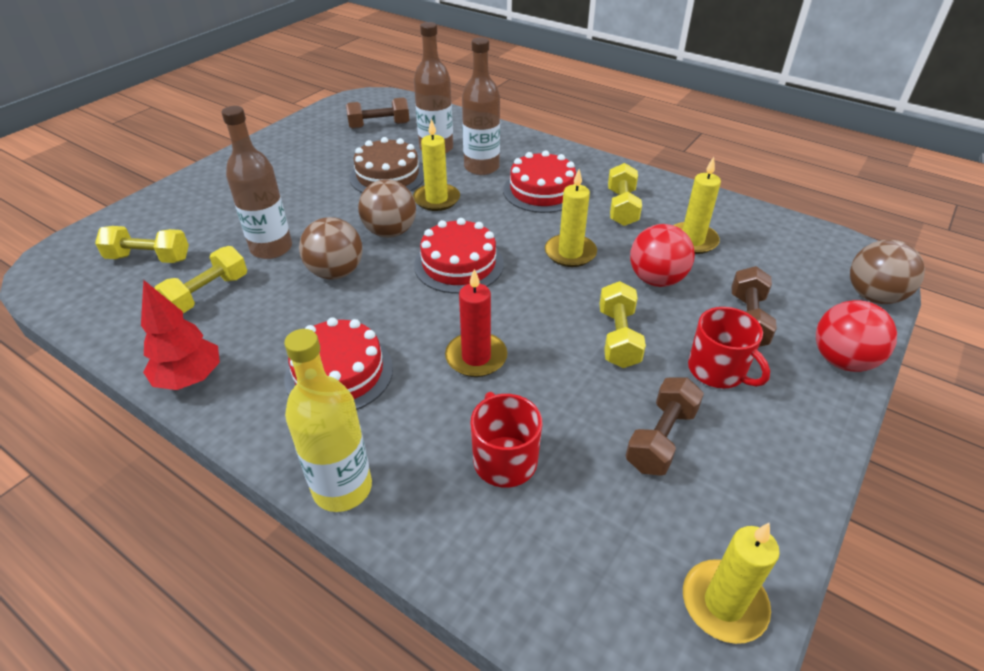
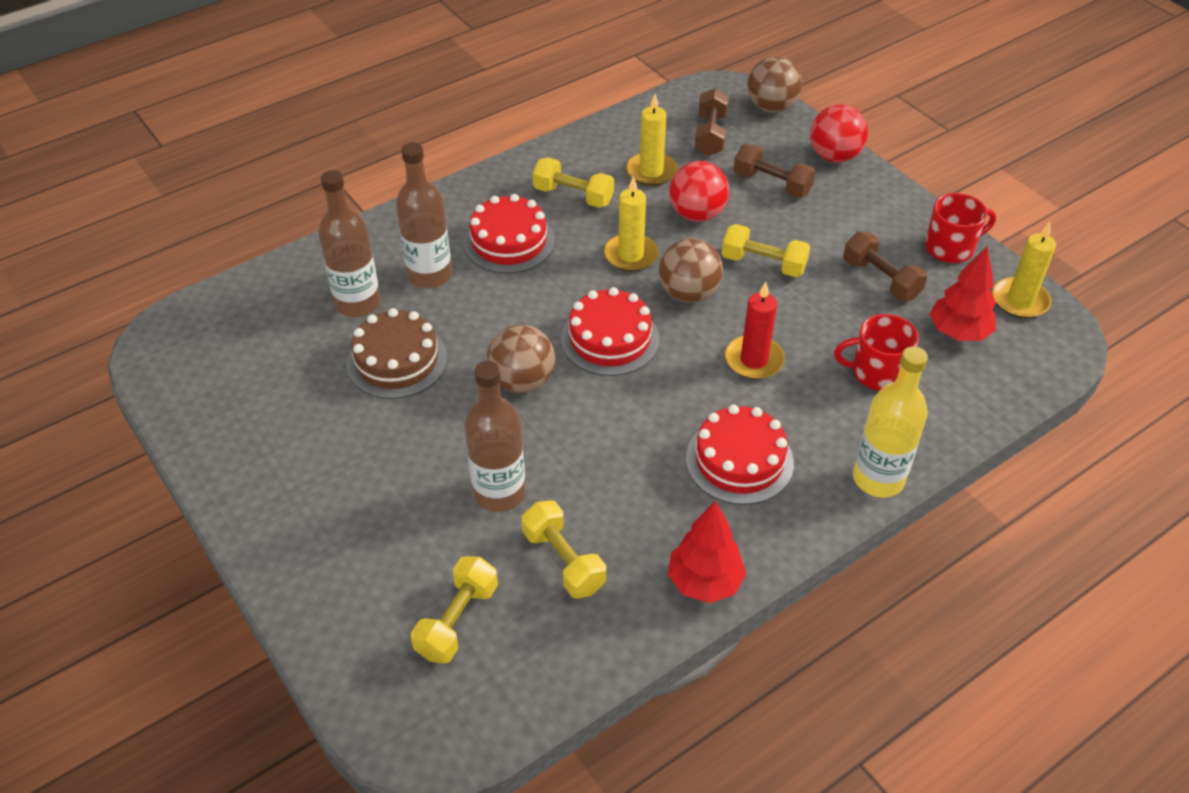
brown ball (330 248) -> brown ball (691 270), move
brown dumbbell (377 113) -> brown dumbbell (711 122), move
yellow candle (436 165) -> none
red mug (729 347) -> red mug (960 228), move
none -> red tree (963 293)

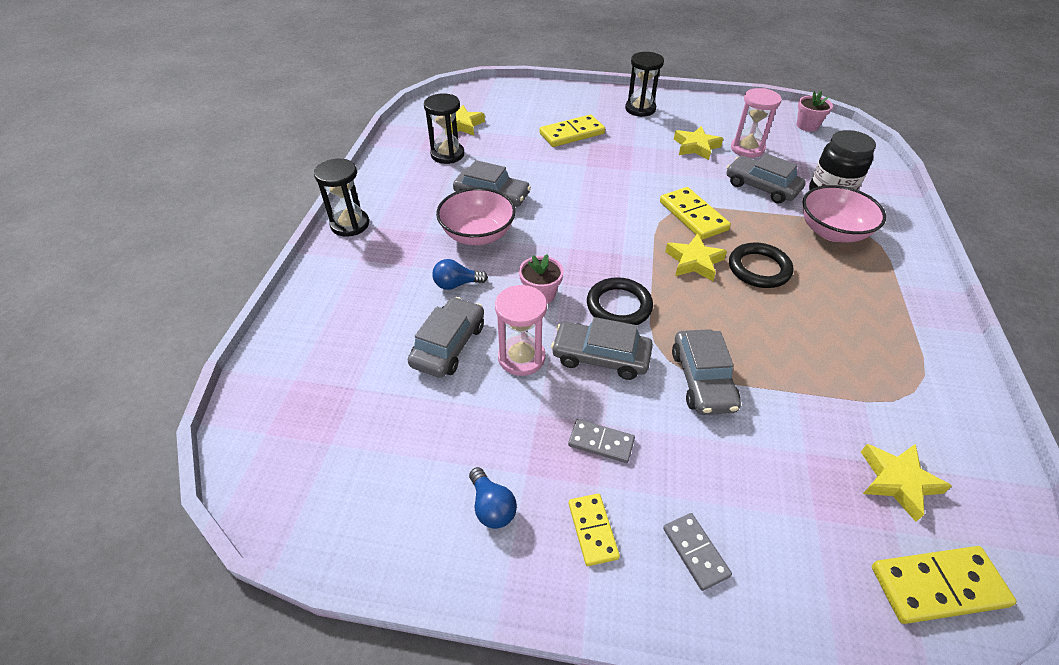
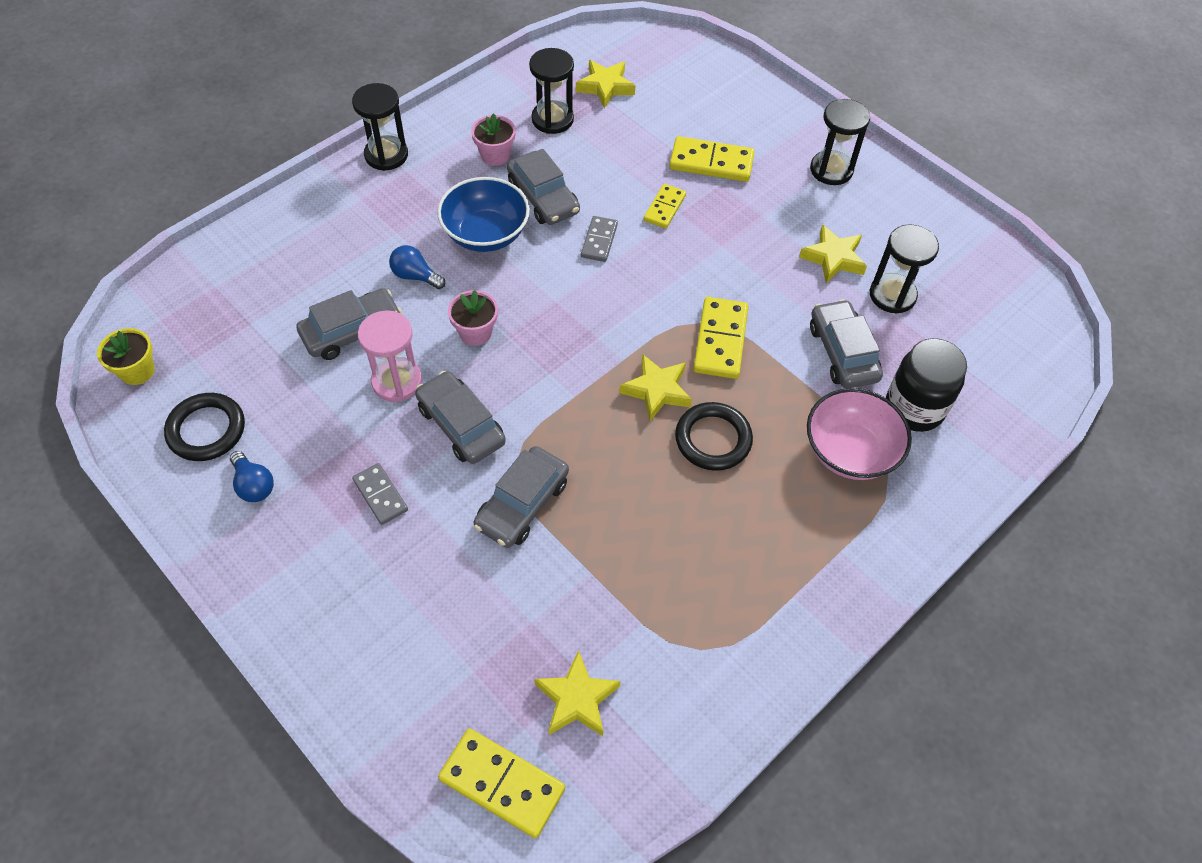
pink bowl (476 216) -> blue bowl (483 214)
blue light bulb (493 498) -> blue light bulb (252 476), 45 degrees counterclockwise
yellow domino (594 530) -> yellow domino (664 206), move
black ring (620 301) -> black ring (204 427), move
grey domino (697 552) -> grey domino (599 239), move
pink hourglass (756 123) -> black hourglass (904 269)
pink flower pot (815 111) -> pink flower pot (493 139), move
none -> yellow flower pot (126 356)

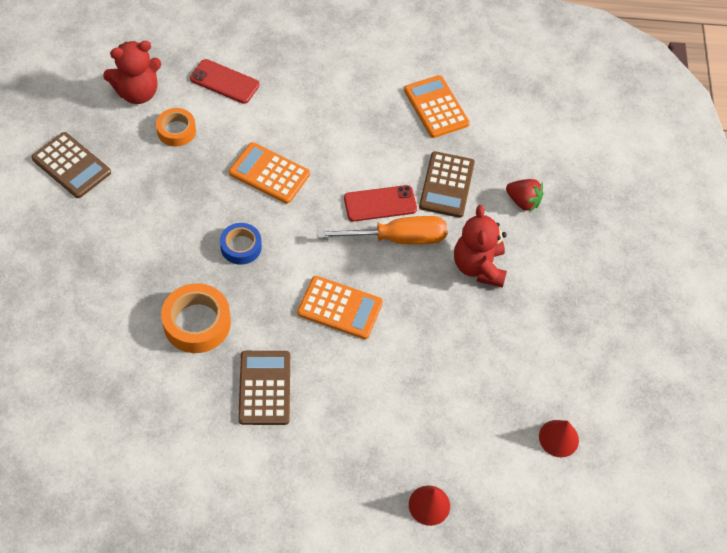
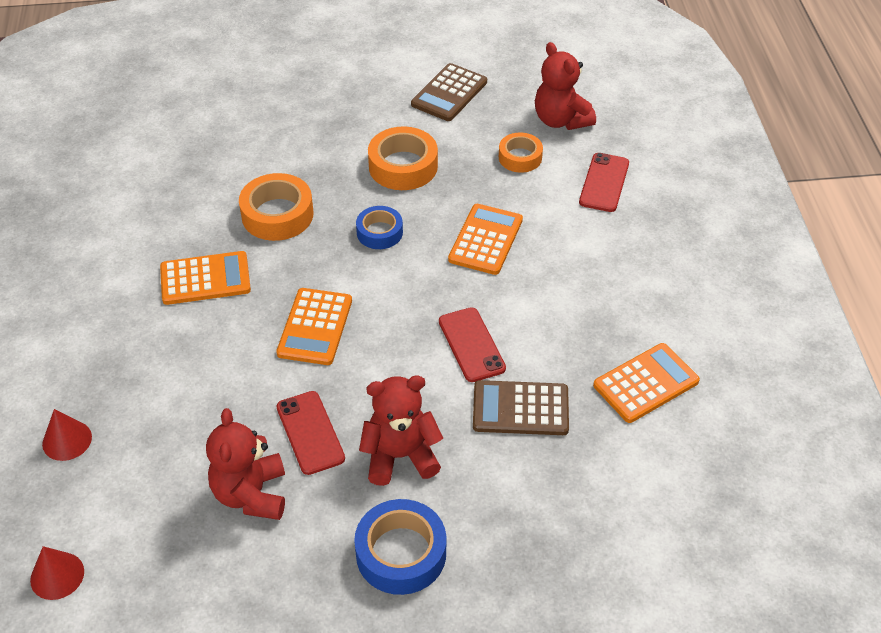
brown calculator (264 388) -> orange calculator (205 278)
orange screwdriver (382 230) -> none
red strawberry (524 195) -> none
red cone (559 438) -> red cone (57 573), move
none -> red teddy bear (245 464)
none -> red phone (311 433)
none -> blue tape (400 547)
none -> orange tape (403 158)

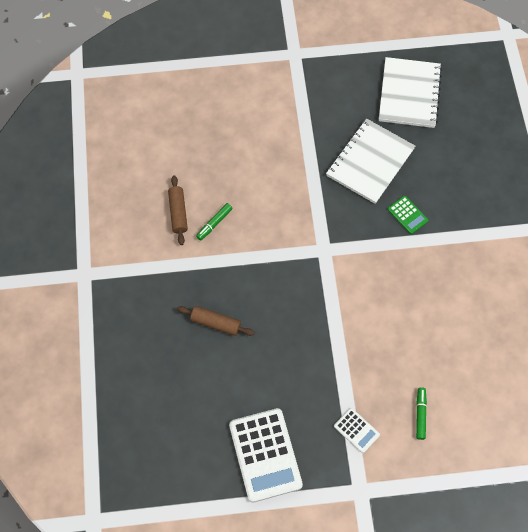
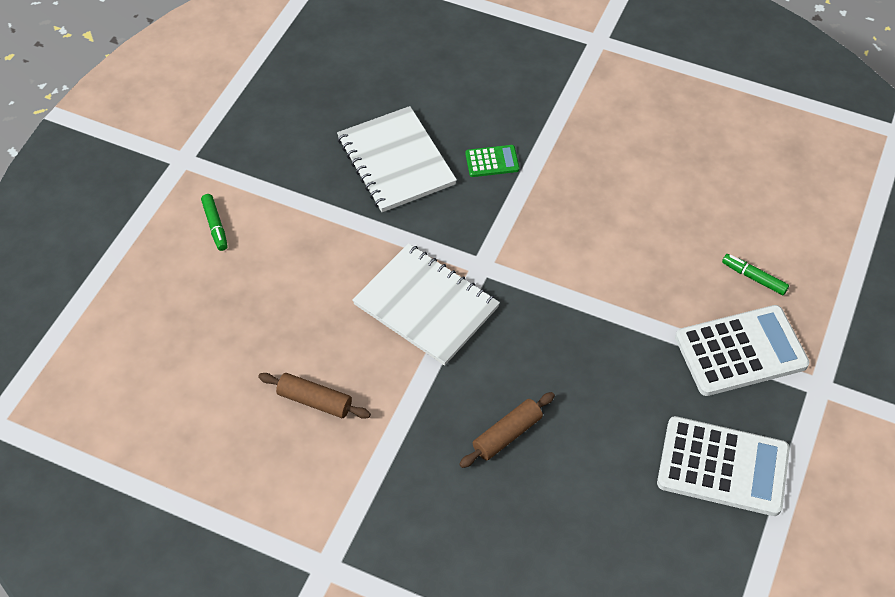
green marker (214 222), move
white calculator (357 430) -> white calculator (742 350), x2.06
white notebook (410 92) -> white notebook (426 304), move

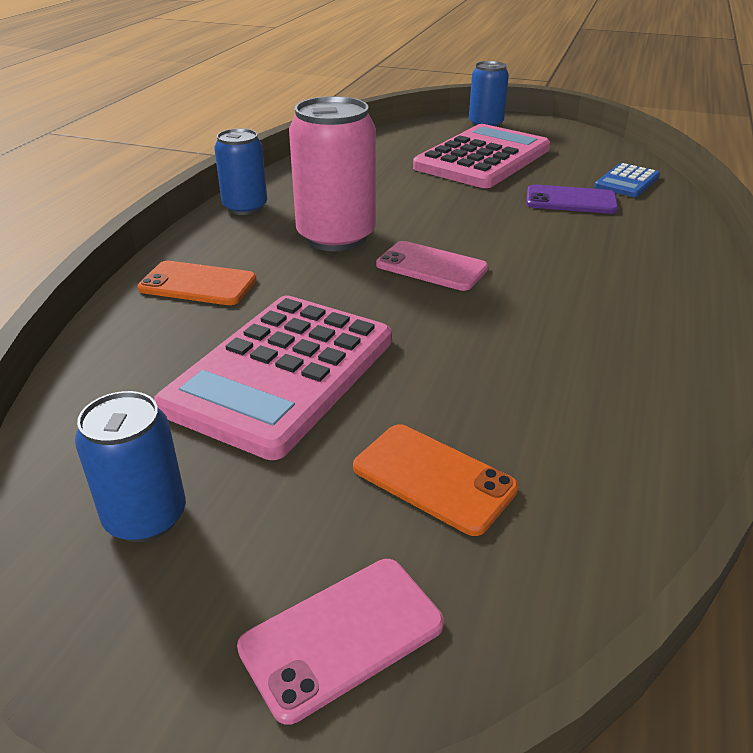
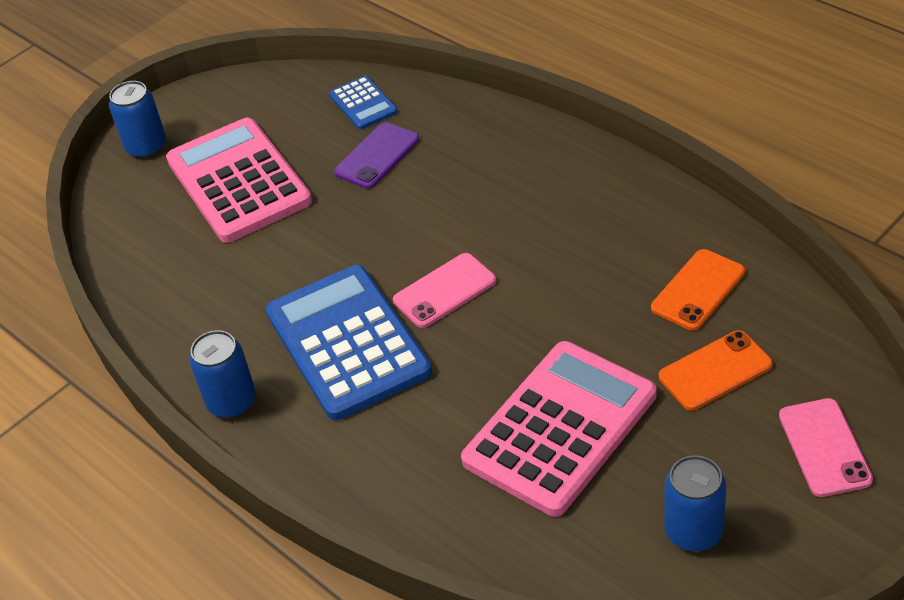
orange phone (197 283) -> orange phone (698 290), move
pink calculator (273 377) -> pink calculator (559 429), 105 degrees counterclockwise
pink can (332 173) -> blue calculator (349 342)

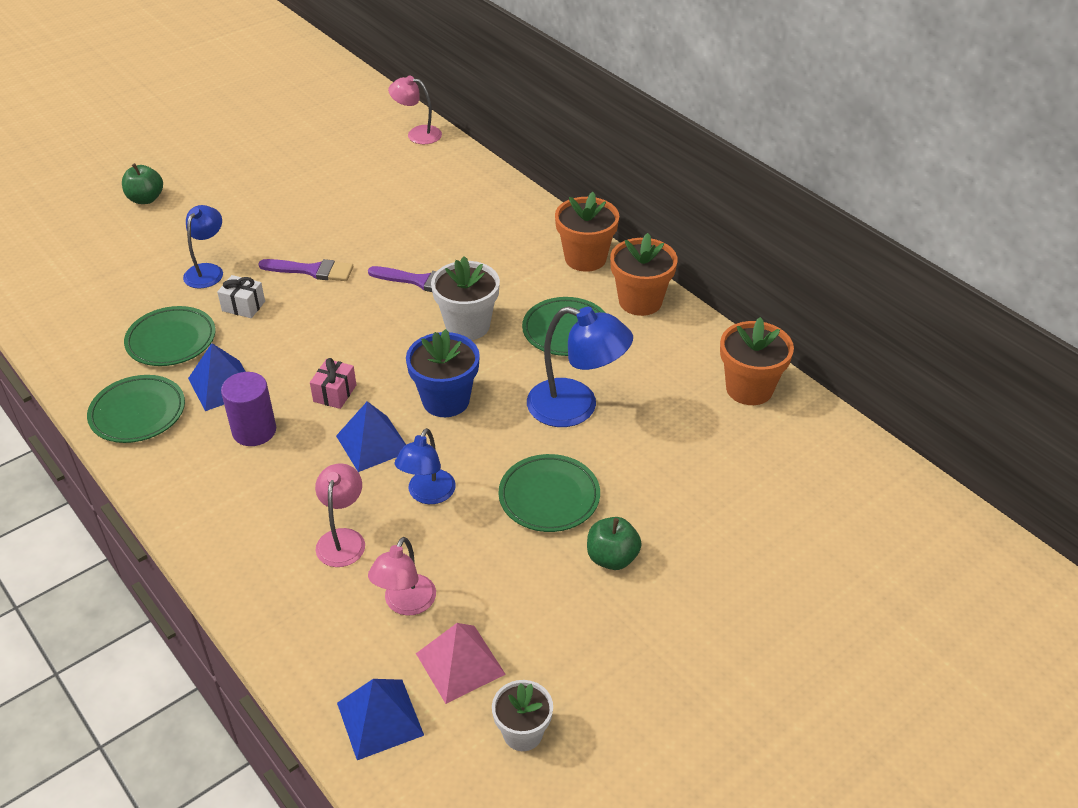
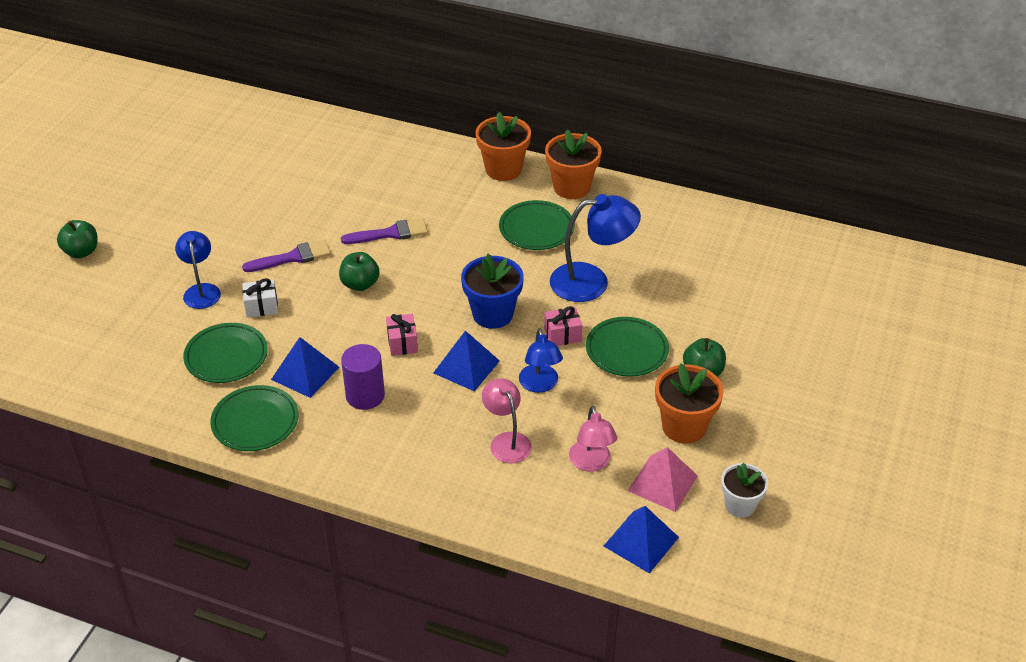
pink lamp (415 110) -> none
white flower pot (465 298) -> none
orange flower pot (757 361) -> orange flower pot (689 403), move
none -> green apple (359 271)
none -> pink gift (563 326)

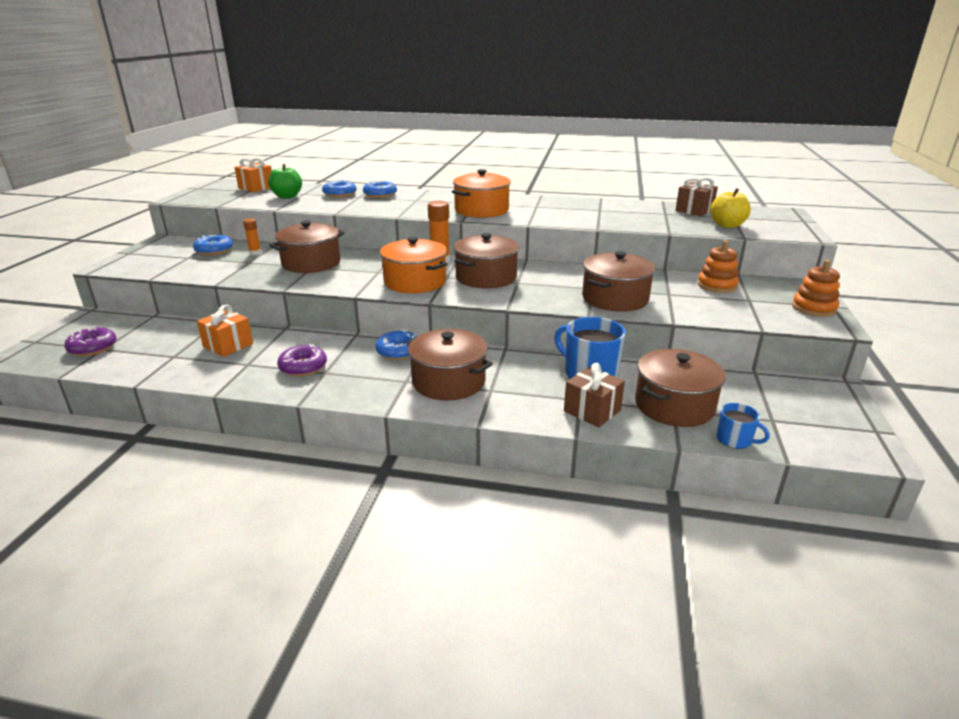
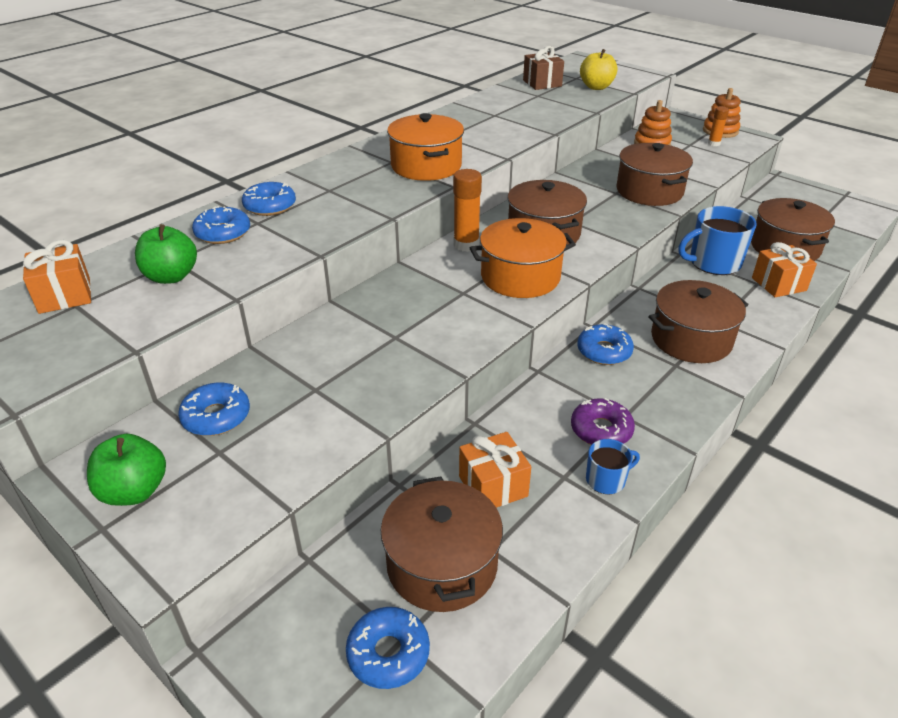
purple donut (90 341) -> blue donut (388 648)
orange glue stick (252 236) -> orange glue stick (718 126), move
brown pot (307 247) -> brown pot (442 544), move
brown gift (594 395) -> orange gift (784 269)
blue mug (743 426) -> blue mug (613 466), move
none -> green apple (126 470)

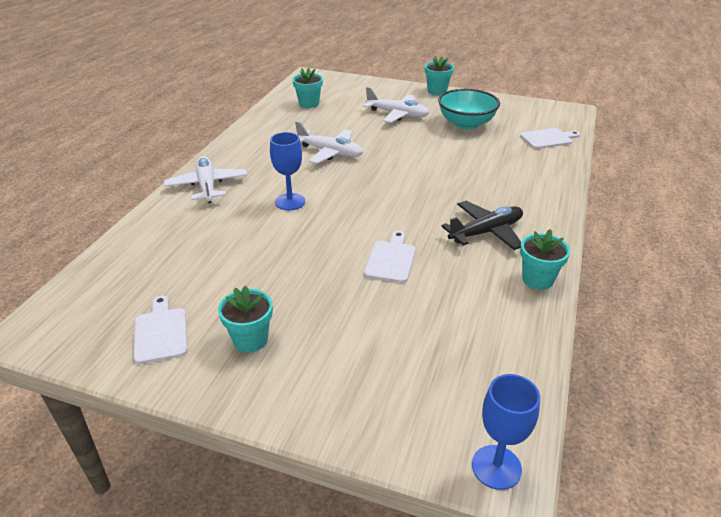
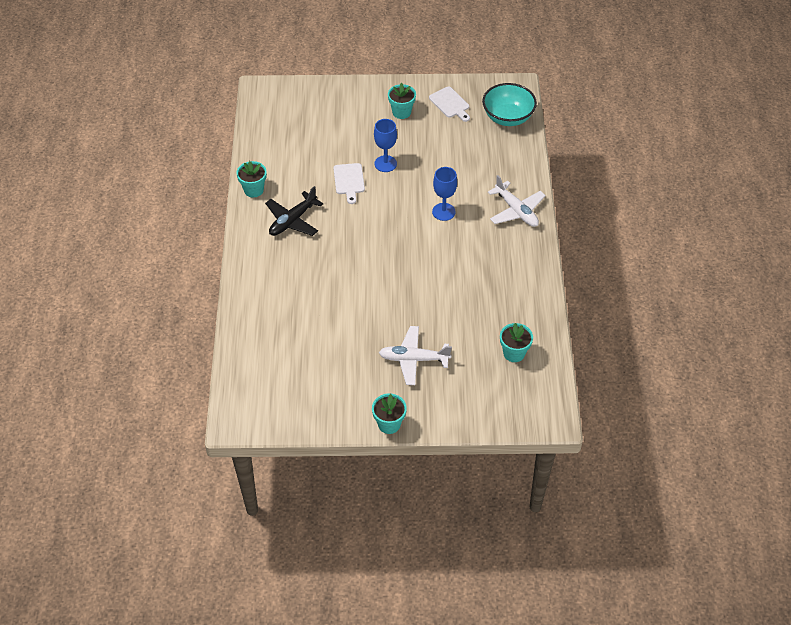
white plane (329 142) -> none
turquoise bowl (469 109) -> turquoise bowl (509 104), move
blue goblet (506 432) -> blue goblet (385 145), move
white cutting board (550 138) -> none

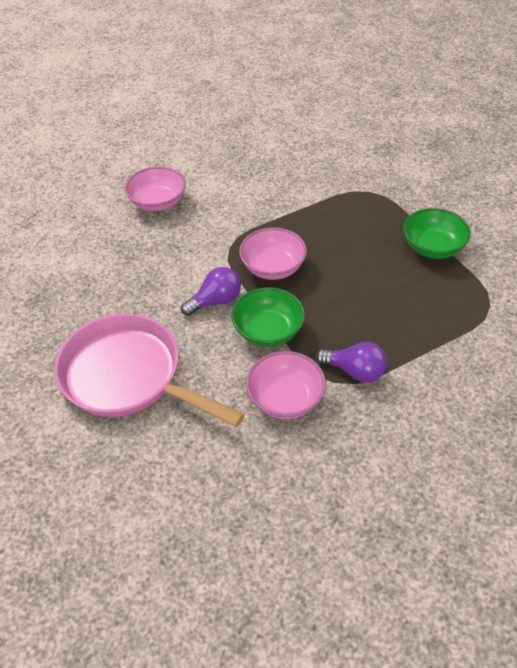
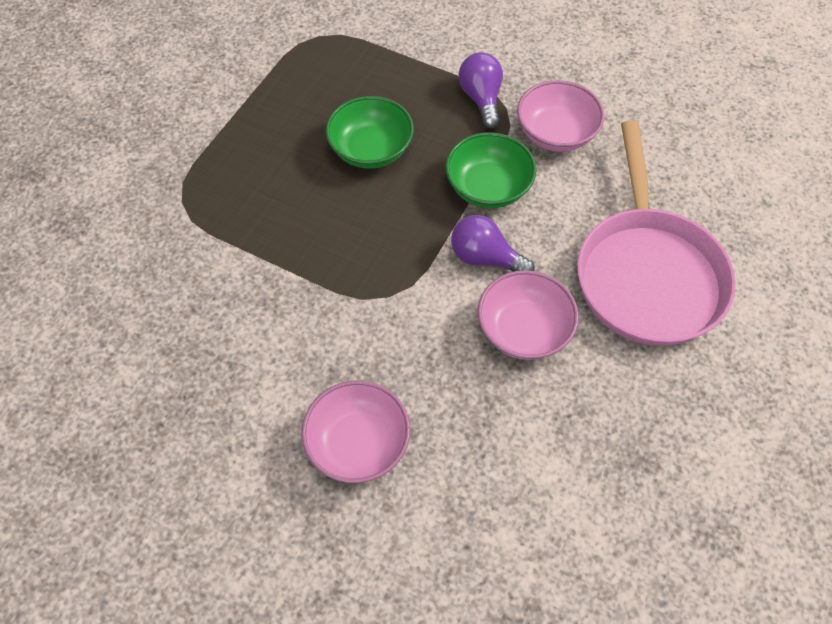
pink bowl (273 253) -> pink bowl (528 315), move
green bowl (437 233) -> green bowl (369 132), move

